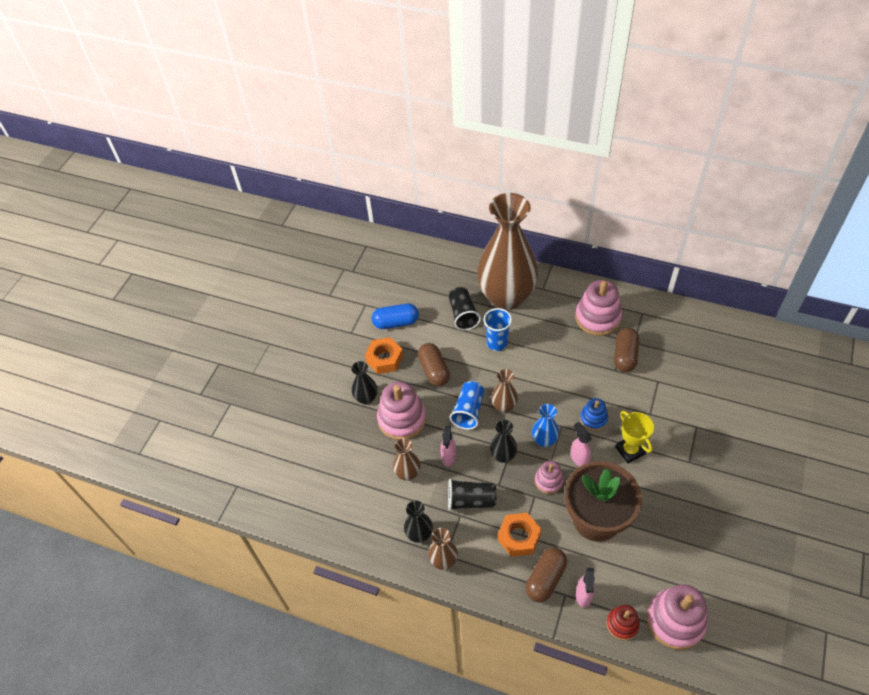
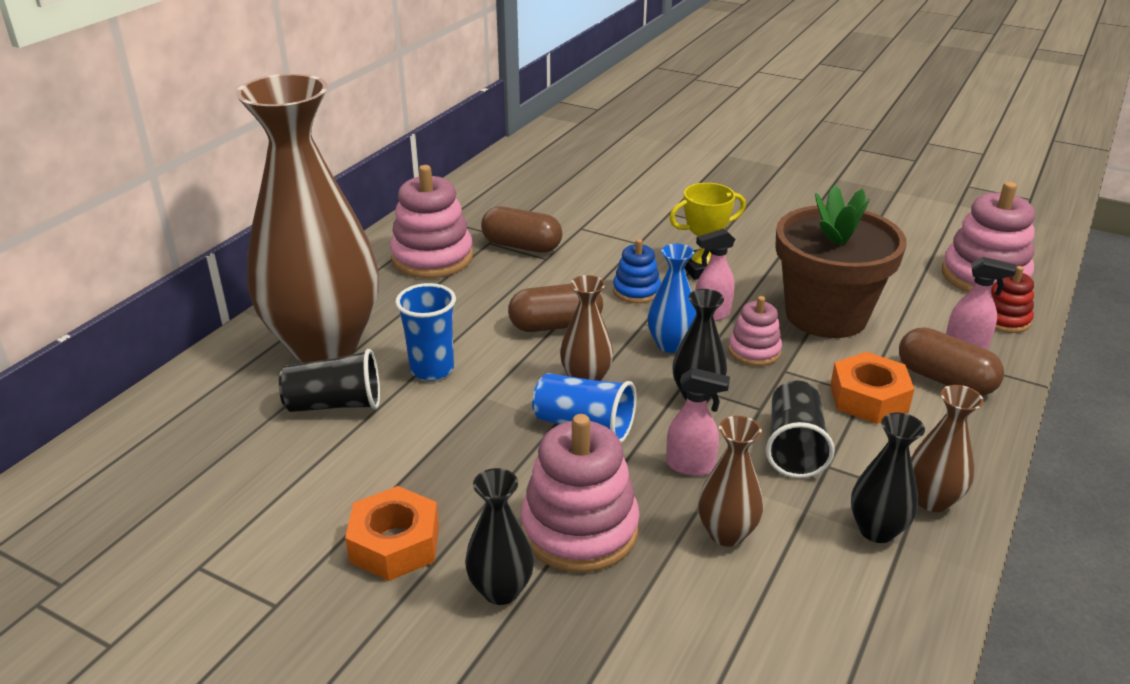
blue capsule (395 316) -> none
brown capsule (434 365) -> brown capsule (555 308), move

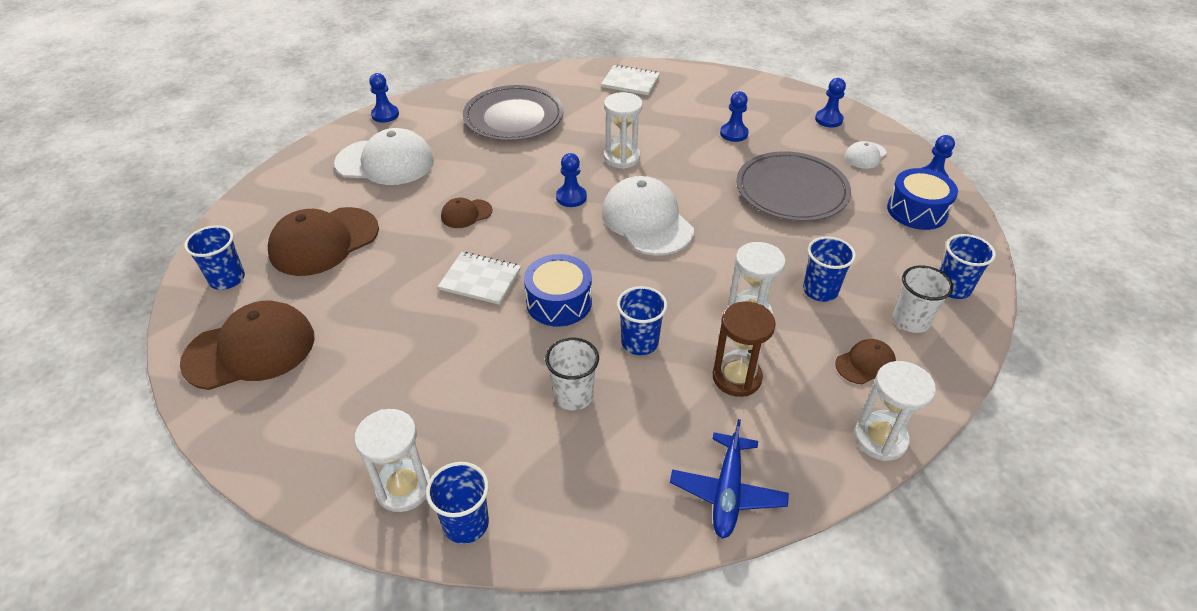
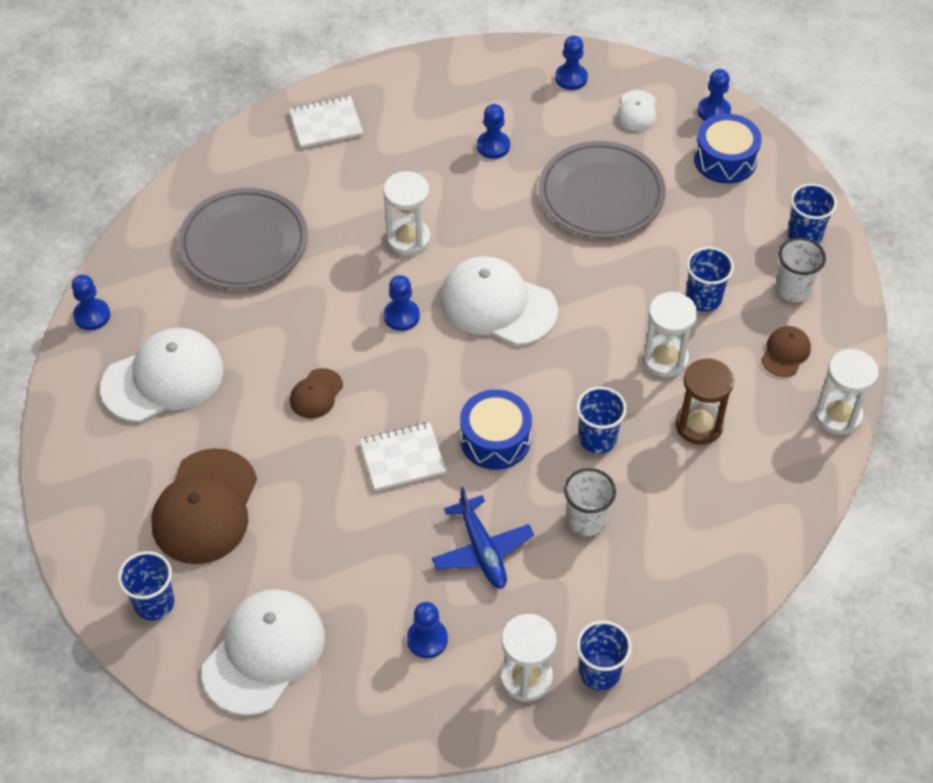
brown cap (247 345) -> white cap (263 652)
blue plane (729 479) -> blue plane (483 538), move
none -> blue pawn (427 630)

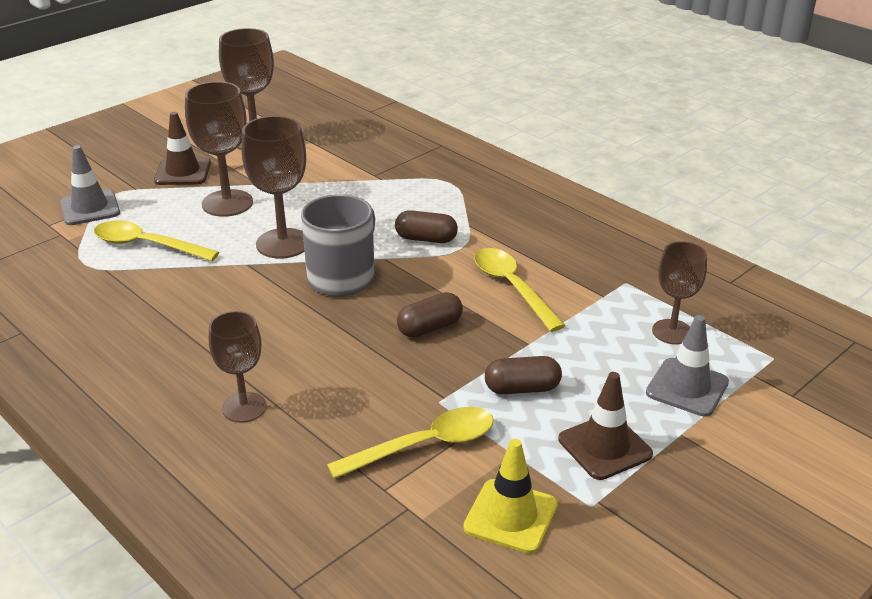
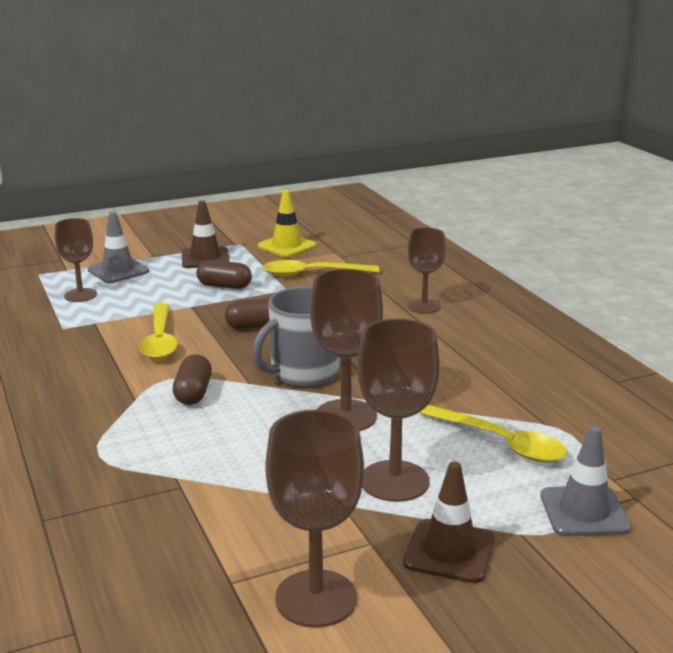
brown capsule (426 226) -> brown capsule (192 379), 60 degrees clockwise

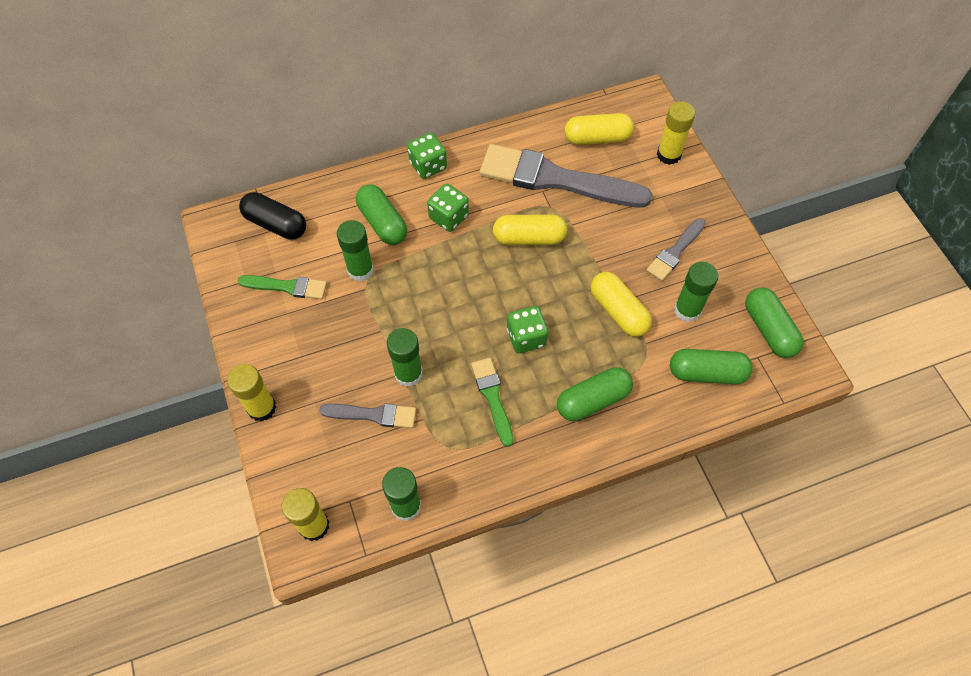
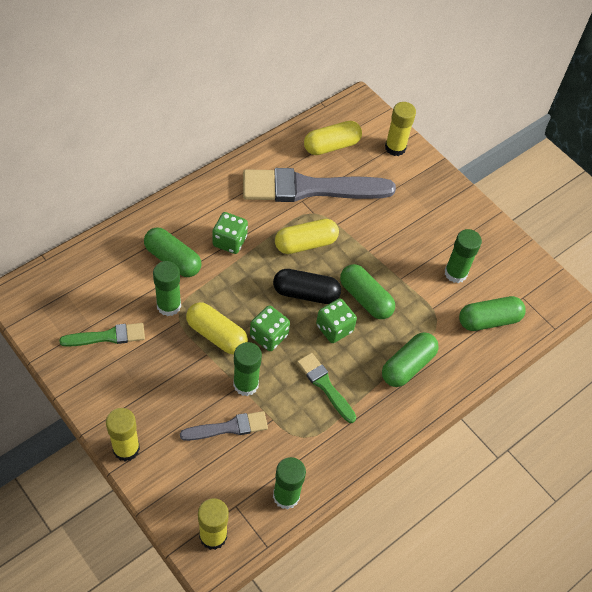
black capsule (272 216) -> black capsule (307 286), move
green dice (427 156) -> green dice (270 328), move
yellow capsule (621 304) -> yellow capsule (217 328), move
grey brush (676 249) -> none
green capsule (774 322) -> green capsule (367 291), move

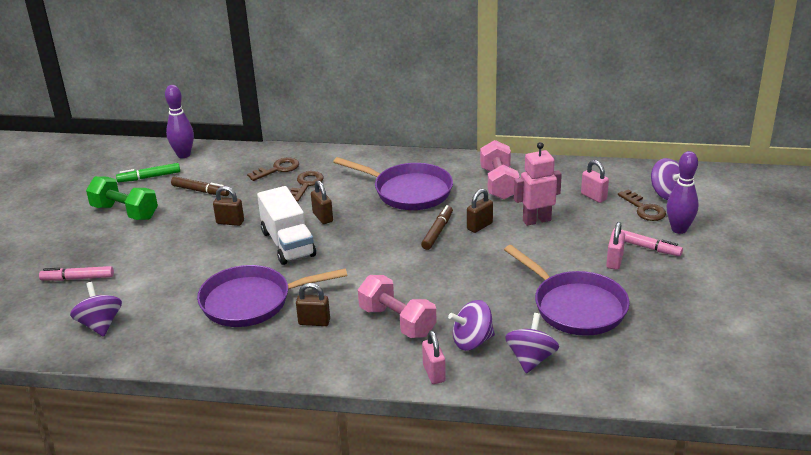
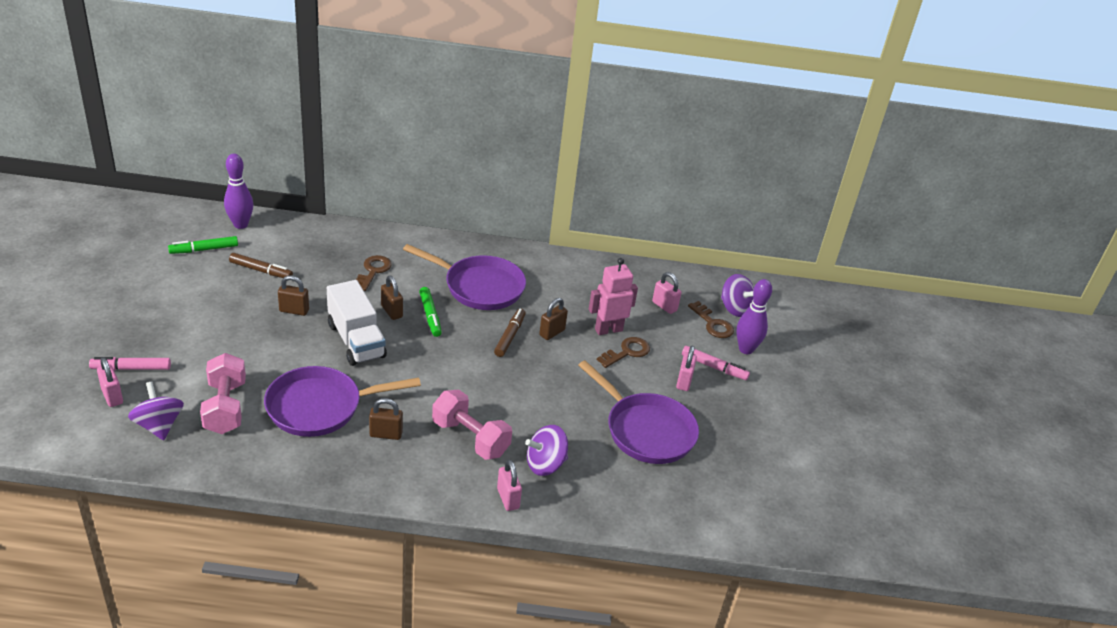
green dumbbell (122 198) -> none
brown key (273 169) -> brown key (623 352), move
pink dumbbell (500 170) -> pink dumbbell (223 393), move
purple spinning top (532 343) -> none
none -> pink padlock (110 382)
none -> green marker (430 312)

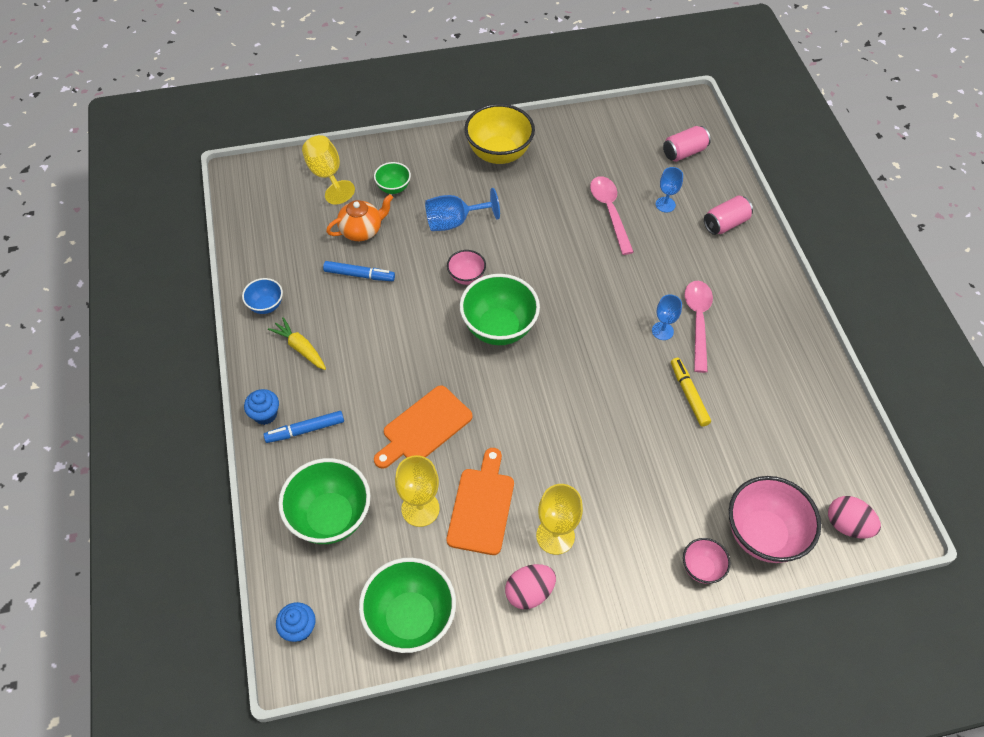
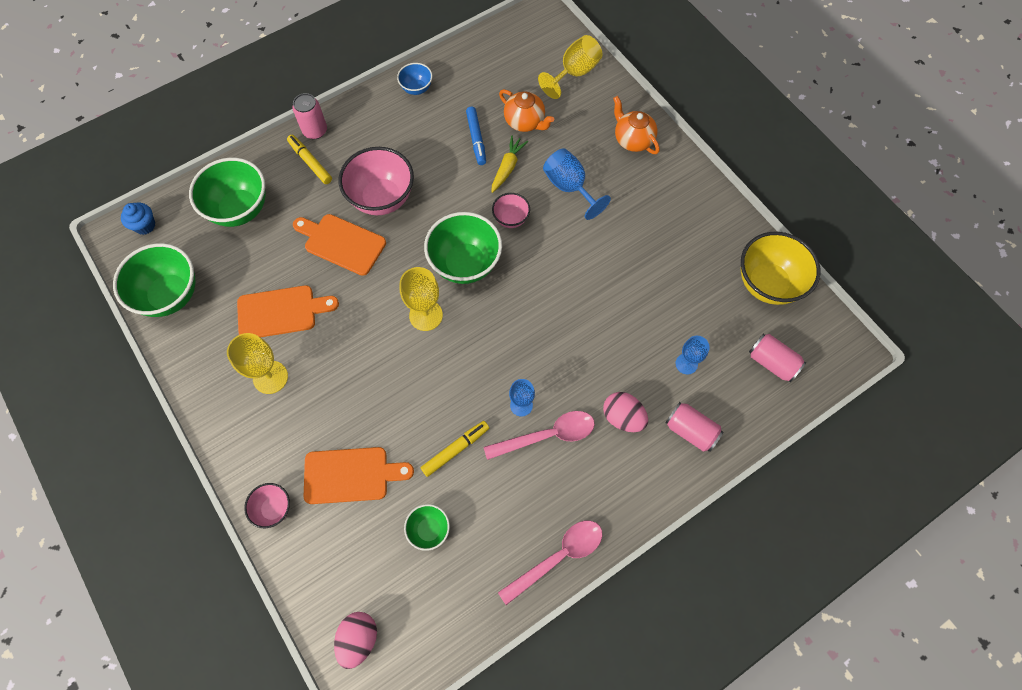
blue cupcake (261 407) -> pink can (309 116)
blue marker (303 427) -> yellow marker (309 159)
yellow carrot (297 343) -> yellow carrot (509 164), move
green bowl (392 178) -> green bowl (427 527), move
yellow goblet (417 491) -> yellow goblet (421 299), move
yellow bowl (499 134) -> yellow bowl (780 268), move
pink egg (530 586) -> pink egg (625 412), move
pink spoon (612 215) -> pink spoon (550 563), move
pink bowl (775 519) -> pink bowl (376 181), move
none -> orange cutting board (359 475)
none -> orange teapot (636 125)

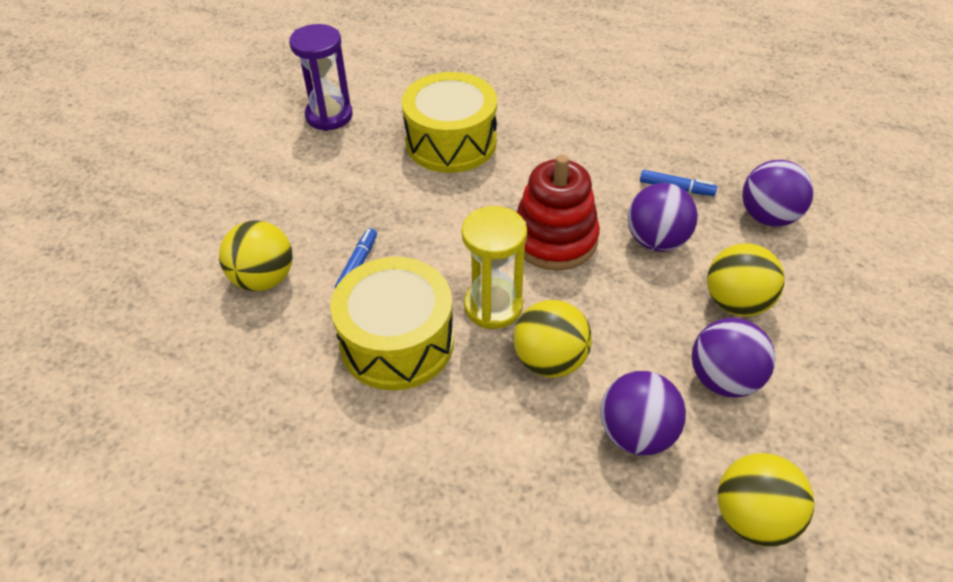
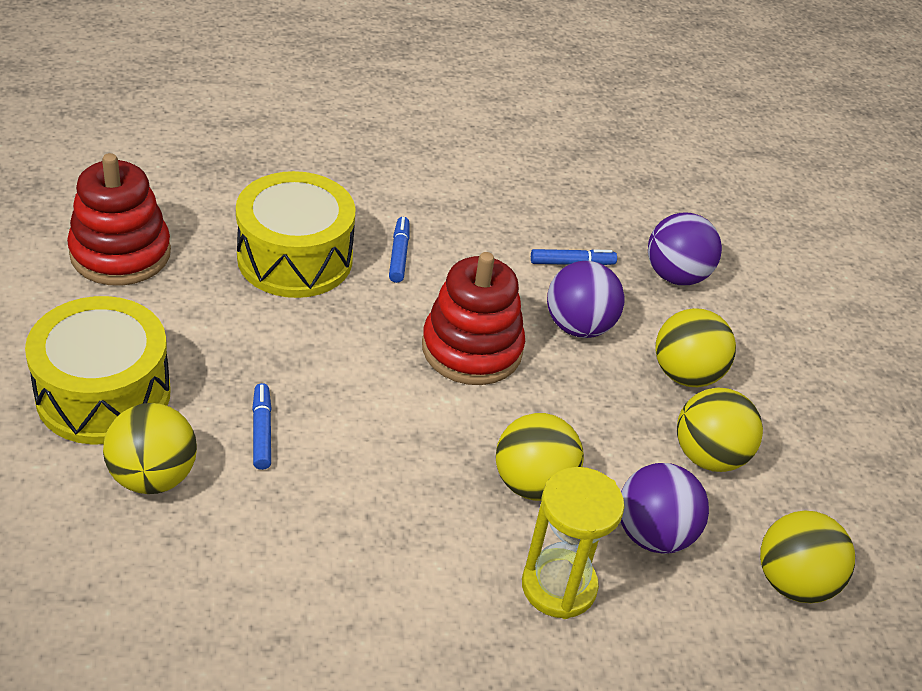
purple hourglass (321 77) -> red stacking toy (119 219)
yellow drum (392 323) -> yellow drum (98 370), move
yellow hourglass (494 267) -> yellow hourglass (573 543), move
purple ball (733 358) -> yellow ball (720 429)
none -> blue marker (399 250)

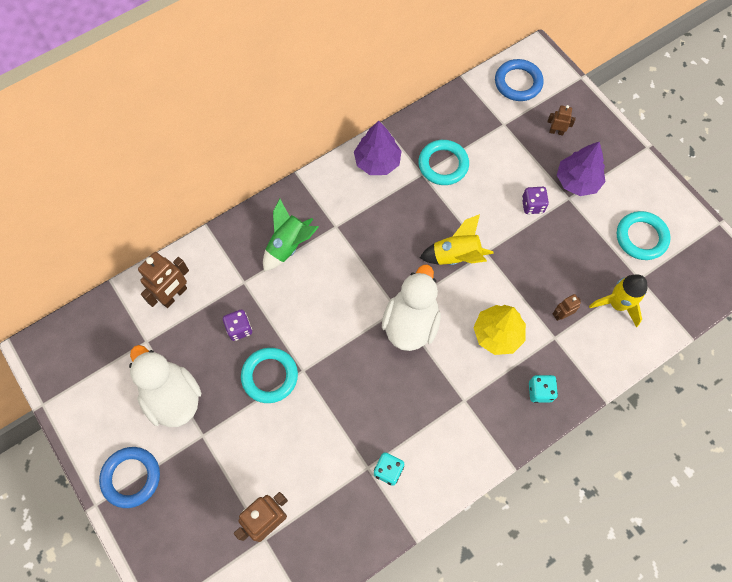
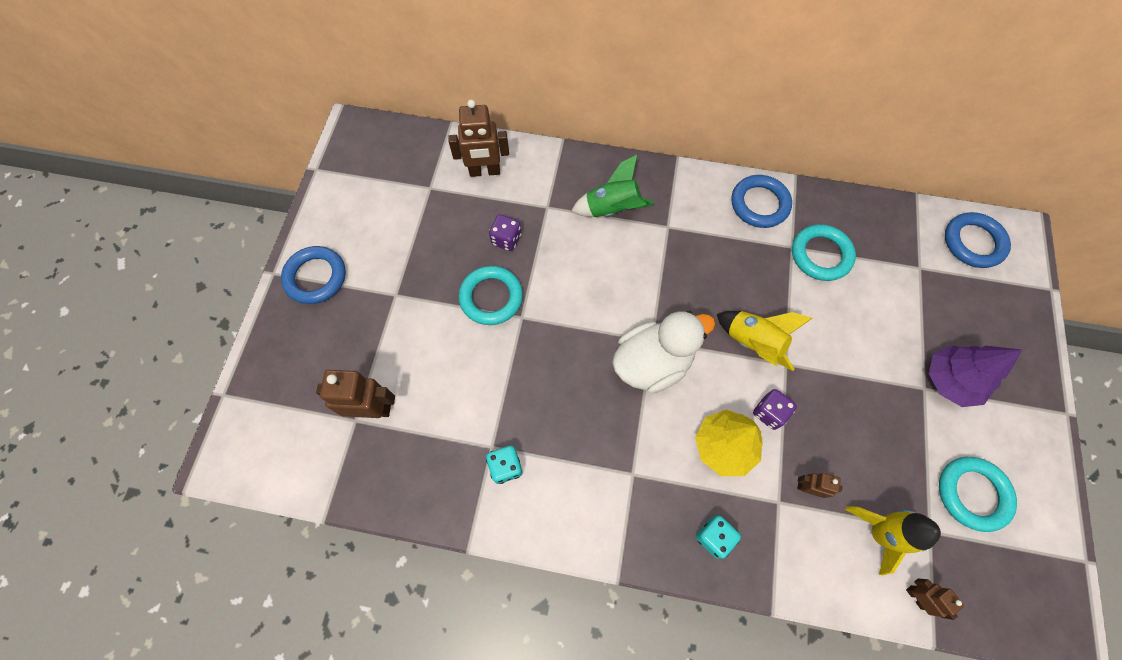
white duck (165 386) -> none
purple tree (378 148) -> blue ring (761 201)
purple dice (535 200) -> purple dice (775 409), move
brown robot (562 120) -> brown robot (935 599), move

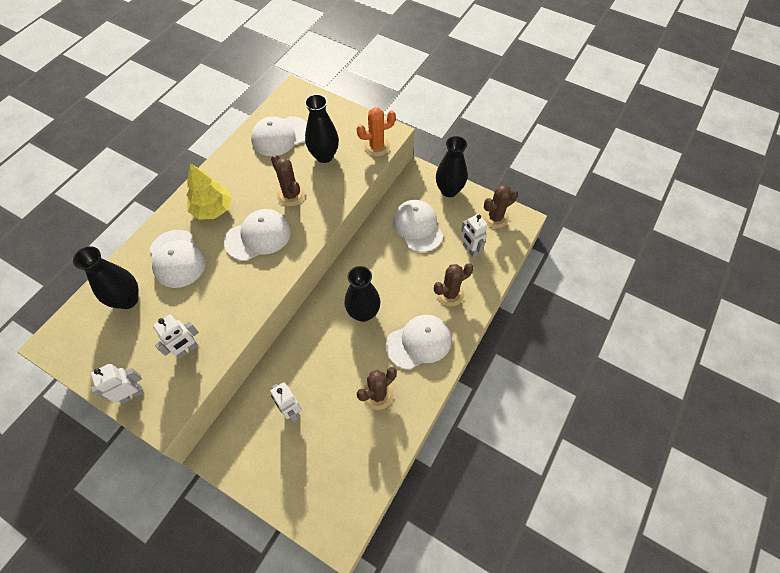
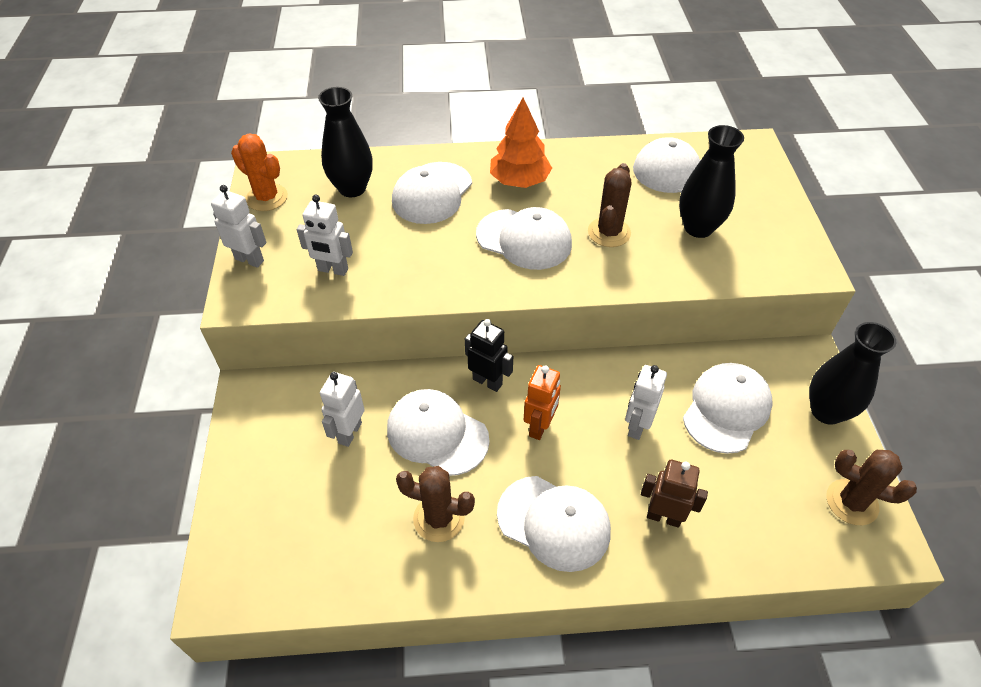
yellow tree (209 191) -> orange tree (521 143)
black vase (362 294) -> orange robot (542 402)
orange cactus (376 132) -> orange cactus (259 172), move
brown cactus (453 285) -> brown robot (674 494)
white robot (474 235) -> white robot (646 402), move
none -> white cap (438 432)
none -> black robot (489 355)

